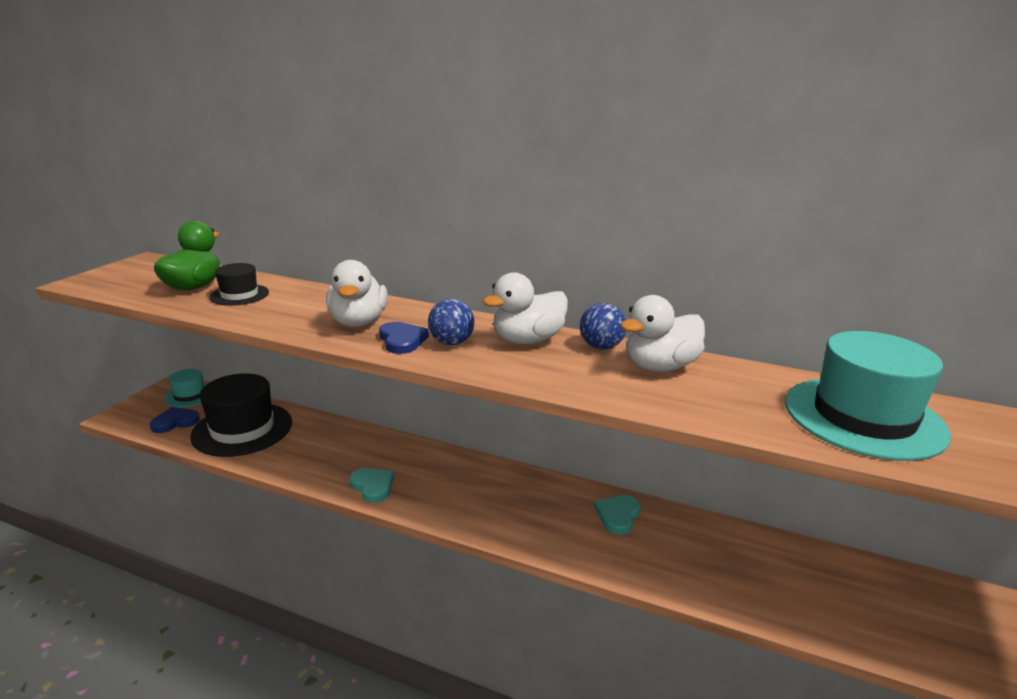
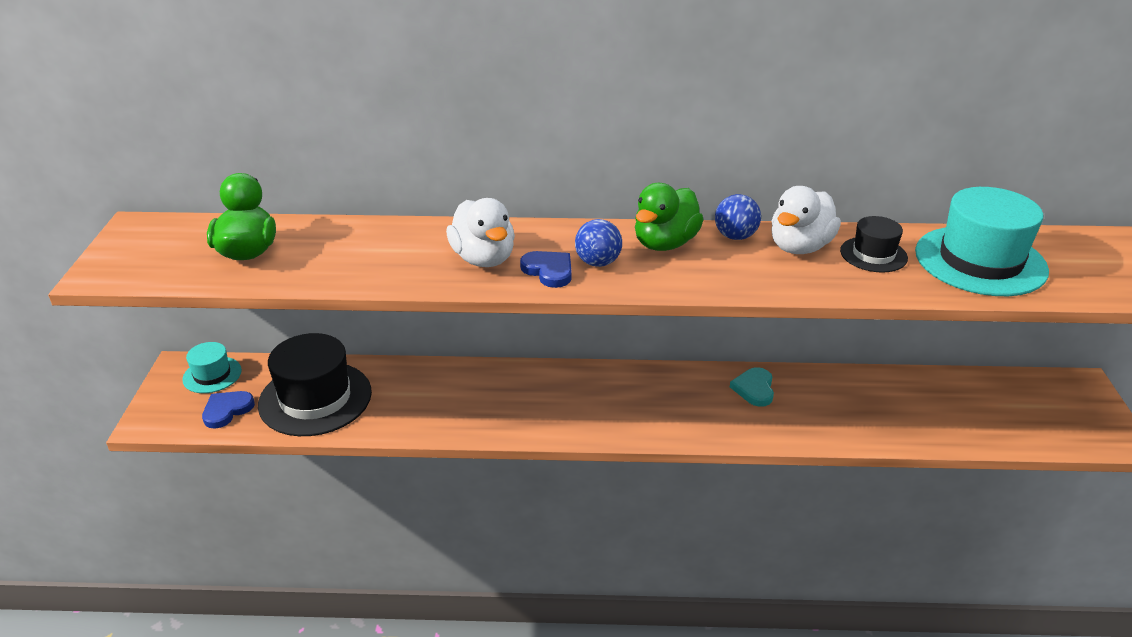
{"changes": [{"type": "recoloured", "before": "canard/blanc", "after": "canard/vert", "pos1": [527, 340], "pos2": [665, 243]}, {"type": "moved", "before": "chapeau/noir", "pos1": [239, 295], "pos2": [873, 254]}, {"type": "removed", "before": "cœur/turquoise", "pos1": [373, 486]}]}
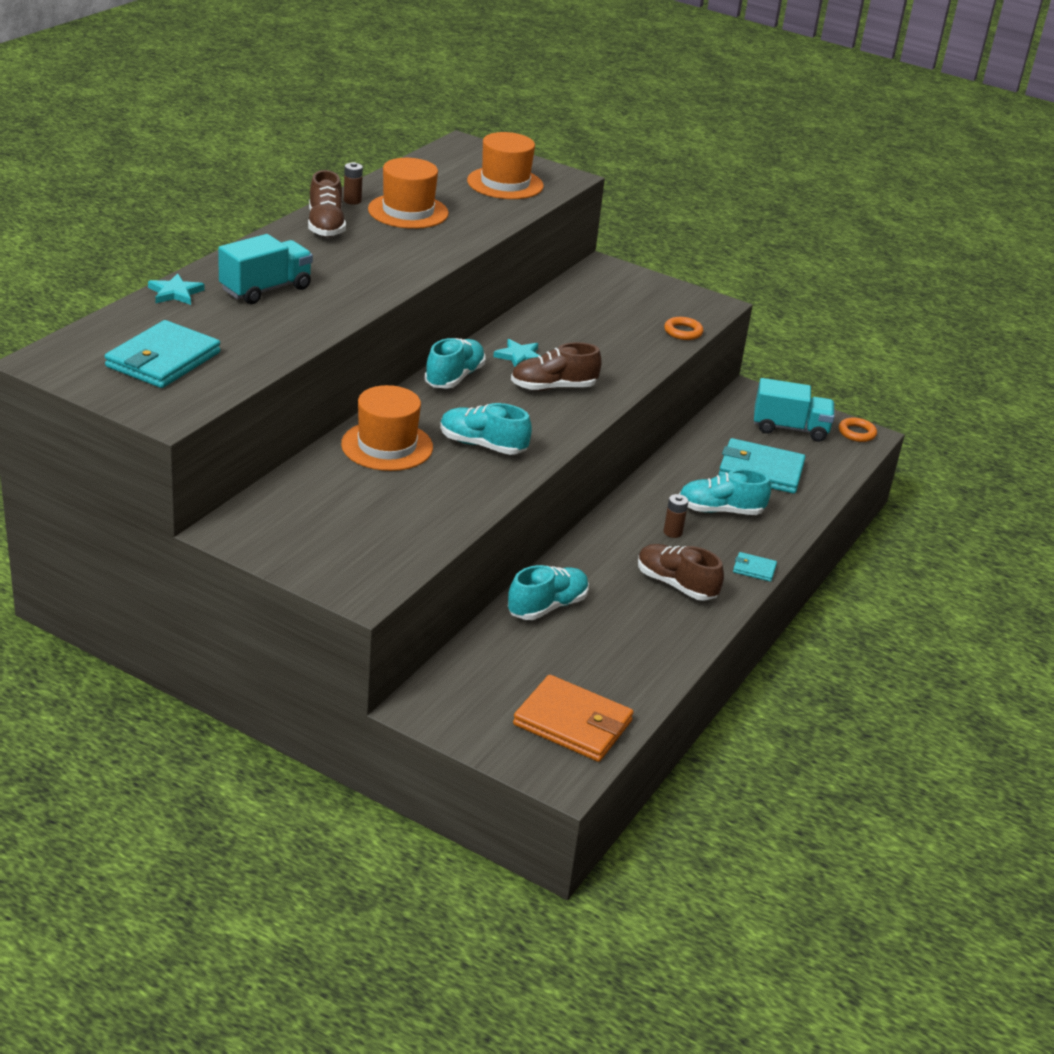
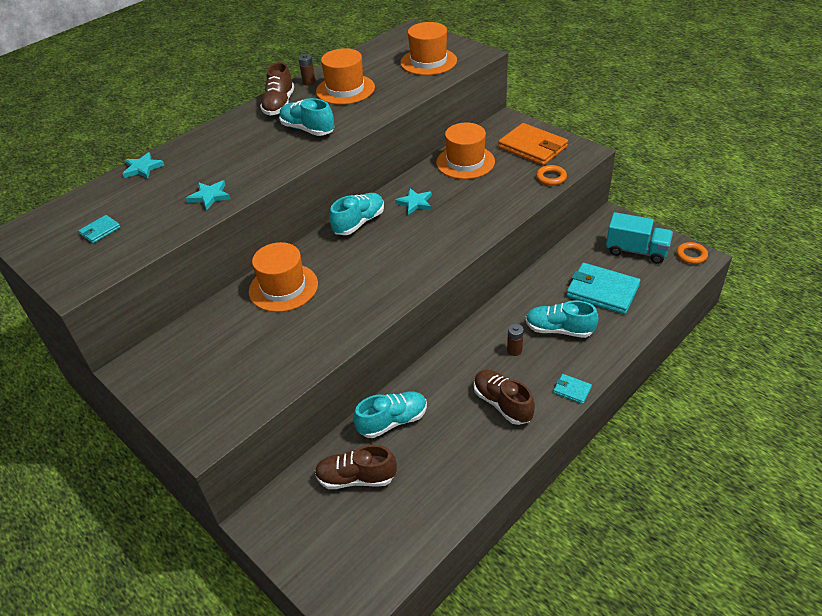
{"changes": [{"type": "resized", "before": "portefeuille/turquoise", "pos1": [163, 360], "pos2": [100, 231], "scale": 0.46}, {"type": "added", "after": "étoile/turquoise", "pos2": [209, 196]}, {"type": "moved", "before": "chaussure/turquoise", "pos1": [482, 445], "pos2": [307, 129]}, {"type": "moved", "before": "chaussure/marron", "pos1": [553, 387], "pos2": [356, 478]}, {"type": "added", "after": "chapeau/orange", "pos2": [465, 162]}, {"type": "moved", "before": "portefeuille/orange", "pos1": [573, 723], "pos2": [532, 147]}, {"type": "removed", "before": "camion/turquoise", "pos1": [265, 289]}]}
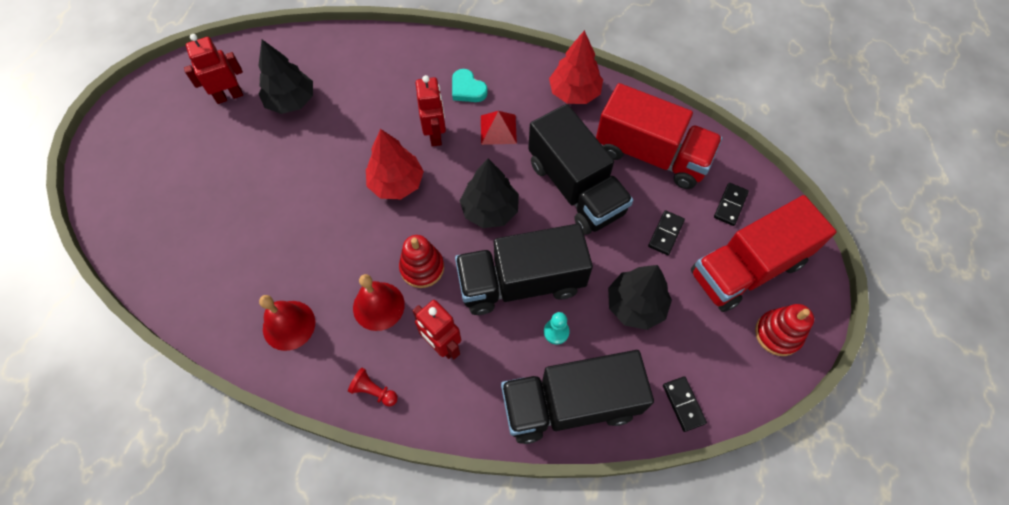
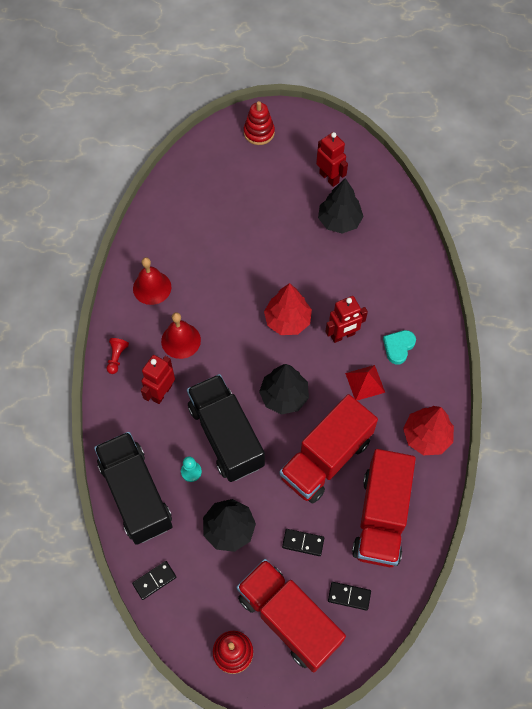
{"changes": [{"type": "moved", "before": "jouet à empiler/rouge", "pos1": [422, 268], "pos2": [259, 133]}, {"type": "recoloured", "before": "camion/noir", "after": "camion/rouge", "pos1": [575, 188], "pos2": [326, 459]}]}
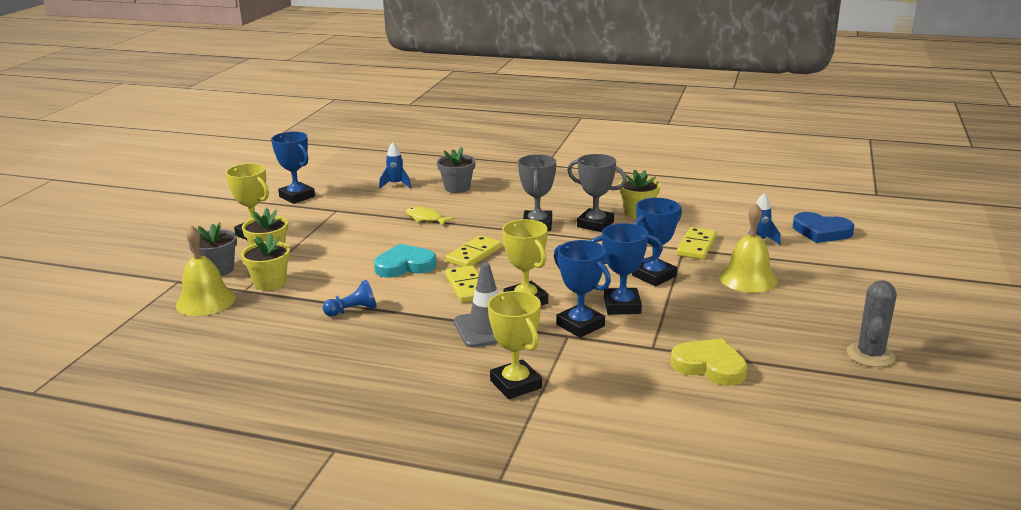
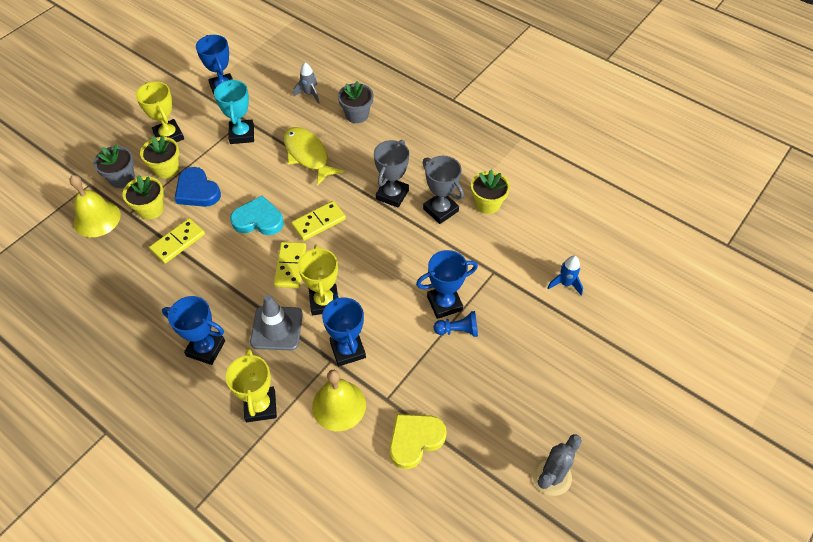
{"changes": [{"type": "moved", "before": "domino/jaune", "pos1": [696, 246], "pos2": [178, 242]}, {"type": "moved", "before": "trophée/bleu", "pos1": [622, 306], "pos2": [206, 348]}, {"type": "moved", "before": "cœur/bleu", "pos1": [821, 231], "pos2": [197, 191]}, {"type": "added", "after": "trophée/turquoise", "pos2": [242, 134]}, {"type": "resized", "before": "poisson/jaune", "pos1": [426, 218], "pos2": [308, 155], "scale": 1.71}, {"type": "recoloured", "before": "fusée/bleu", "after": "fusée/gris", "pos1": [396, 185], "pos2": [309, 94]}, {"type": "moved", "before": "cloche/jaune", "pos1": [748, 278], "pos2": [339, 405]}, {"type": "turned", "before": "cœur/jaune", "pos1": [709, 366], "pos2": [415, 440], "turn": -90}, {"type": "moved", "before": "pion/bleu", "pos1": [353, 310], "pos2": [458, 330]}]}
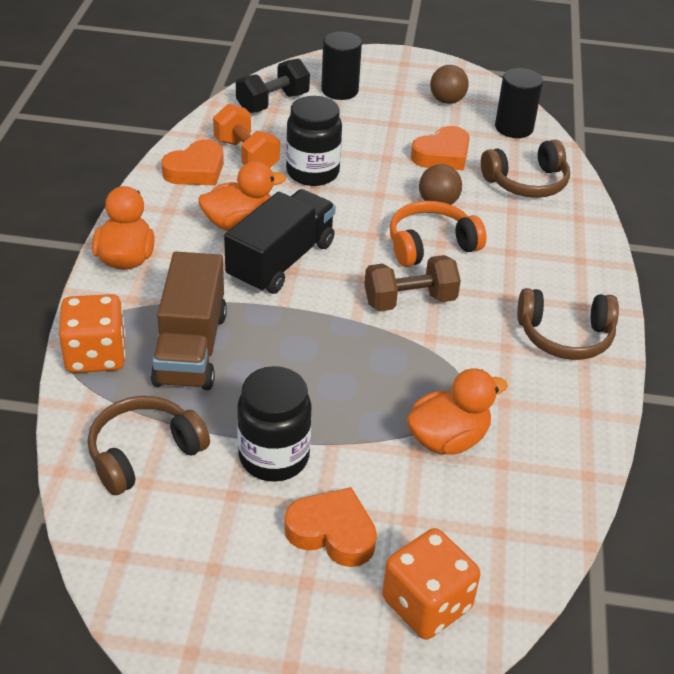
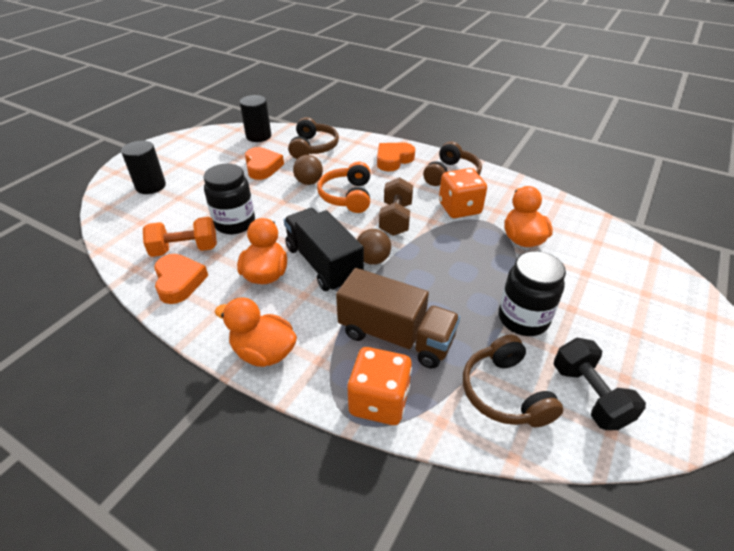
{"changes": [{"type": "moved", "before": "balle/marron", "pos1": [447, 101], "pos2": [373, 260]}, {"type": "moved", "before": "cœur/orange", "pos1": [332, 532], "pos2": [393, 160]}, {"type": "moved", "before": "dé/orange", "pos1": [426, 604], "pos2": [459, 208]}, {"type": "moved", "before": "haltère/noir", "pos1": [272, 103], "pos2": [589, 395]}]}
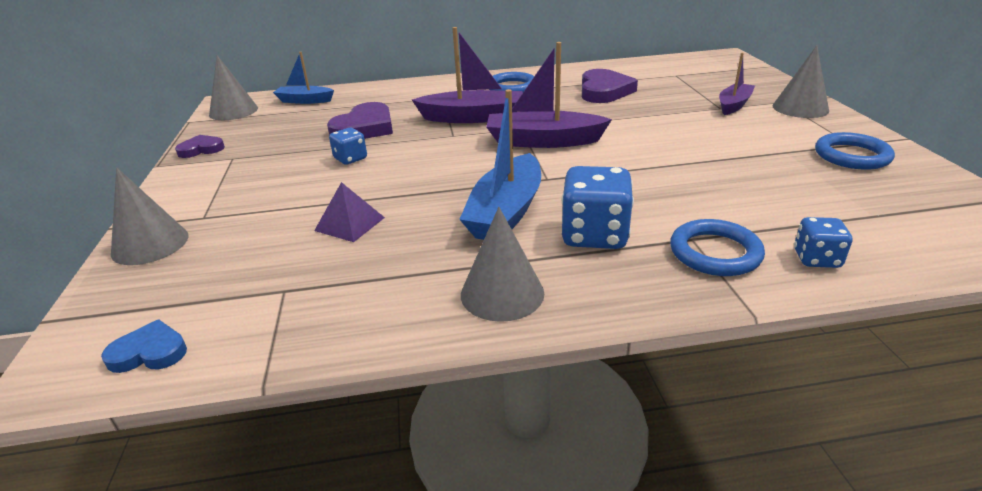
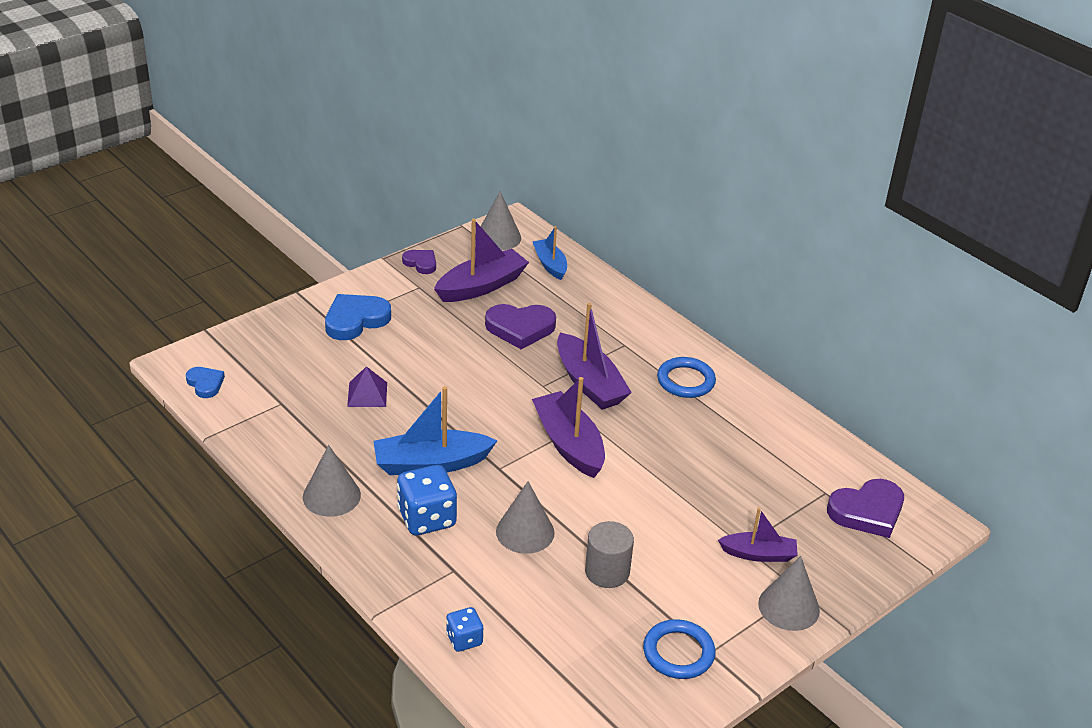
{"changes": [{"type": "added", "after": "cœur/bleu", "pos2": [355, 320]}, {"type": "added", "after": "bateau/violet", "pos2": [481, 286]}, {"type": "moved", "before": "cône/gris", "pos1": [150, 244], "pos2": [525, 532]}, {"type": "added", "after": "cylindre/gris", "pos2": [607, 572]}, {"type": "moved", "before": "cœur/violet", "pos1": [604, 91], "pos2": [867, 511]}, {"type": "removed", "before": "dé/bleu", "pos1": [350, 159]}, {"type": "removed", "before": "anneau/bleu", "pos1": [715, 252]}]}
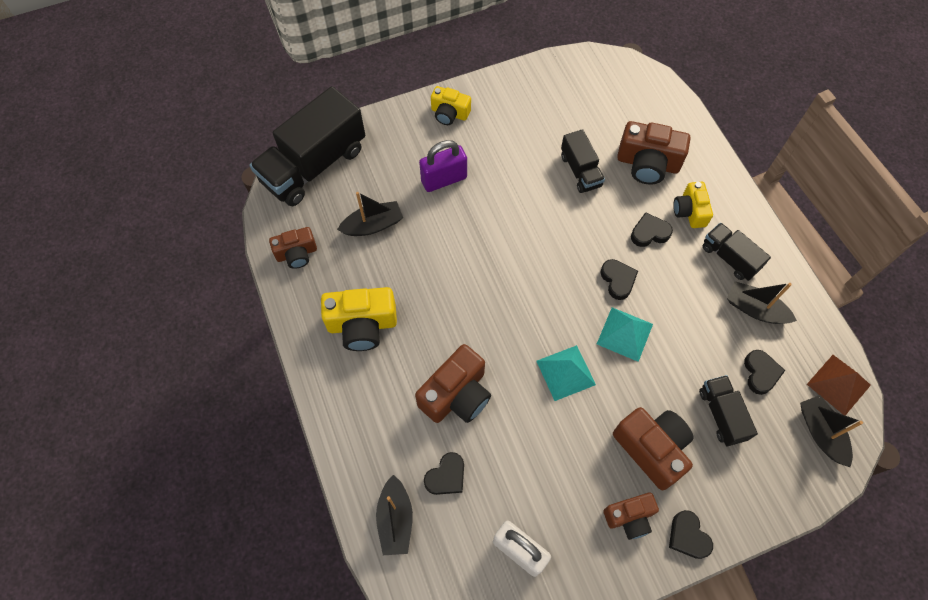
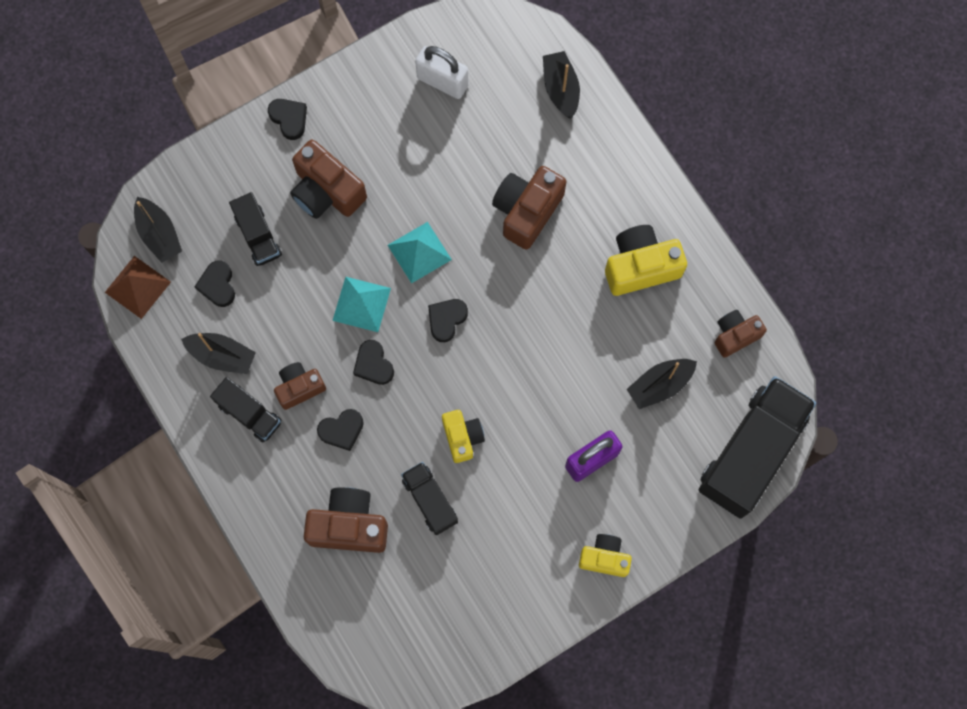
{"changes": [{"type": "moved", "before": "appareil photo/marron", "pos1": [629, 517], "pos2": [299, 387]}, {"type": "moved", "before": "cœur/noir", "pos1": [446, 476], "pos2": [446, 320]}, {"type": "moved", "before": "appareil photo/jaune", "pos1": [690, 211], "pos2": [462, 437]}]}
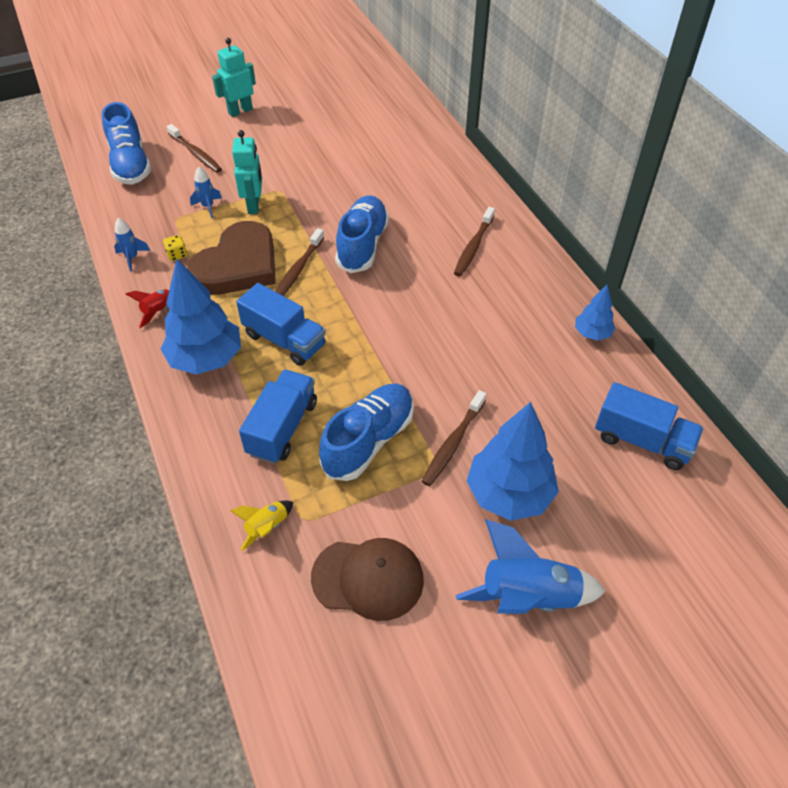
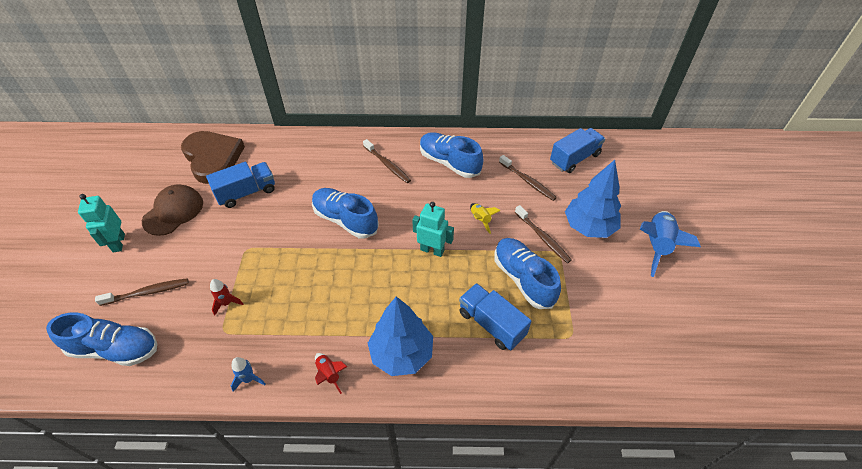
{"changes": [{"type": "moved", "before": "casquette/marron", "pos1": [368, 578], "pos2": [173, 211]}, {"type": "moved", "before": "cœur/marron", "pos1": [238, 265], "pos2": [213, 158]}, {"type": "moved", "before": "camion/bleu", "pos1": [284, 340], "pos2": [246, 193]}, {"type": "recoloured", "before": "fusée/bleu", "after": "fusée/rouge", "pos1": [208, 207], "pos2": [227, 303]}, {"type": "moved", "before": "robot/turquoise", "pos1": [254, 205], "pos2": [432, 250]}, {"type": "added", "after": "chaussure/bleu", "pos2": [449, 162]}, {"type": "moved", "before": "fusée/jaune", "pos1": [267, 527], "pos2": [480, 220]}, {"type": "moved", "before": "brosse à dents/marron", "pos1": [298, 270], "pos2": [528, 181]}, {"type": "removed", "before": "dé/jaune", "pos1": [177, 255]}, {"type": "removed", "before": "arbre/bleu", "pos1": [592, 333]}]}
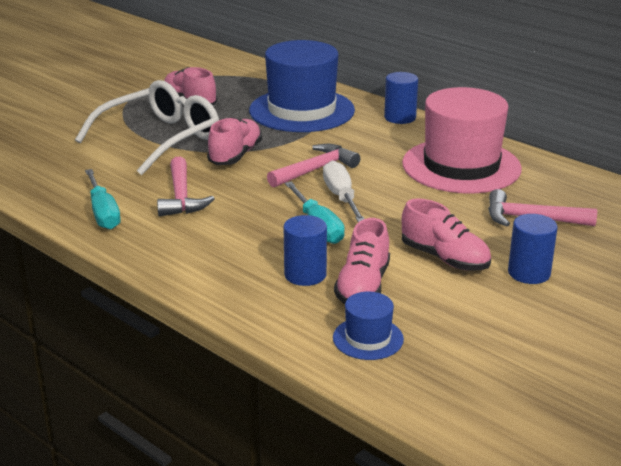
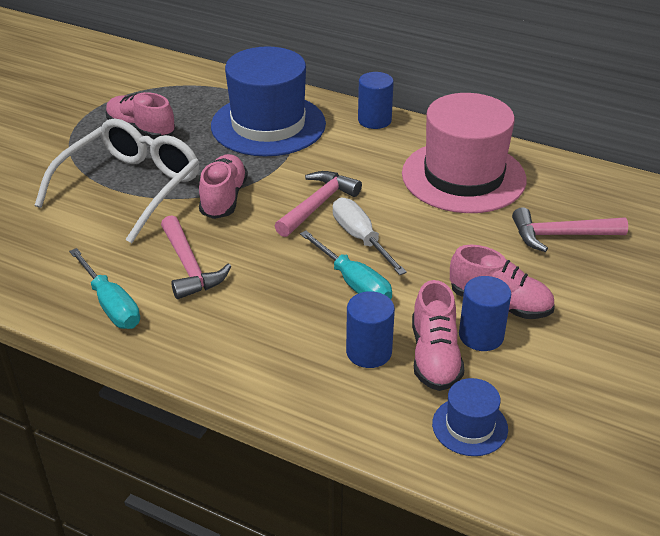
{"changes": [{"type": "moved", "before": "cylindre/bleu", "pos1": [529, 273], "pos2": [481, 336]}]}
